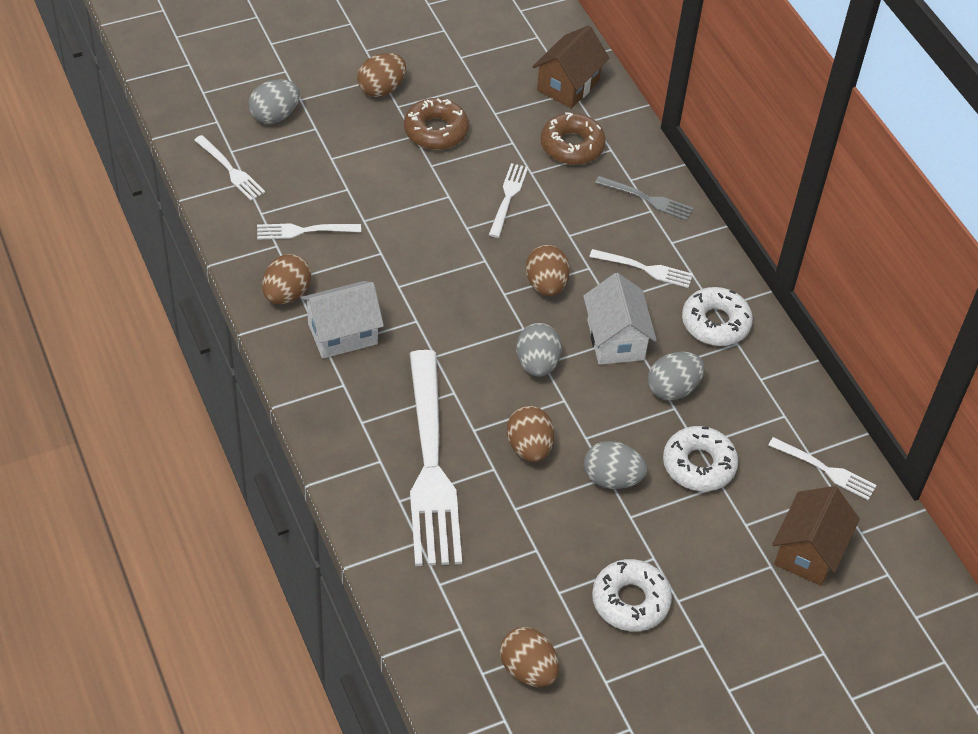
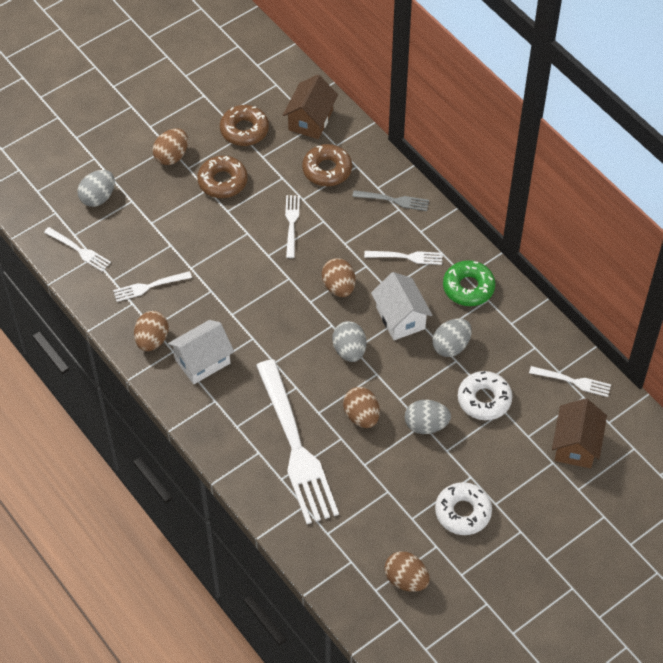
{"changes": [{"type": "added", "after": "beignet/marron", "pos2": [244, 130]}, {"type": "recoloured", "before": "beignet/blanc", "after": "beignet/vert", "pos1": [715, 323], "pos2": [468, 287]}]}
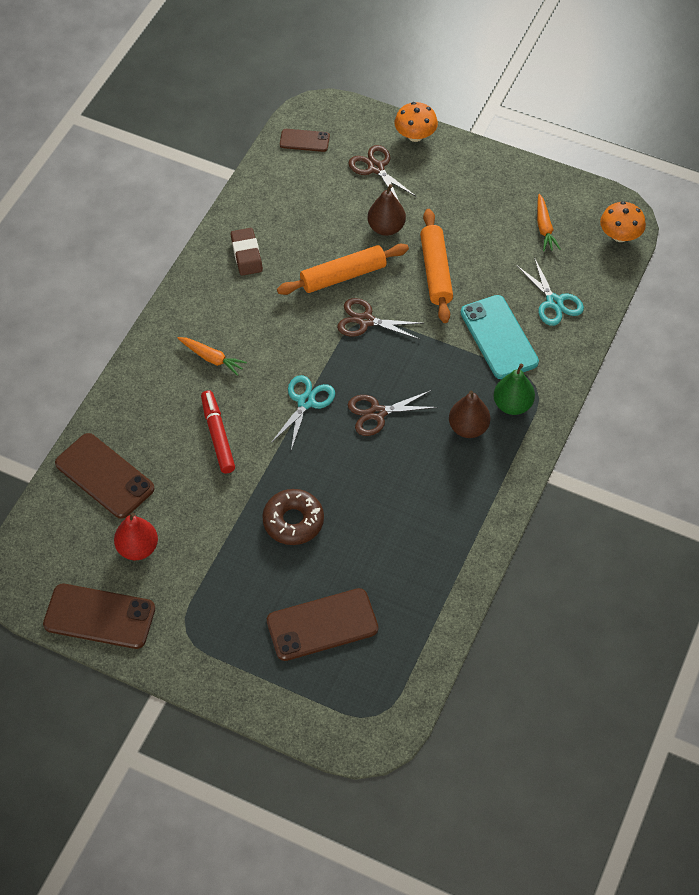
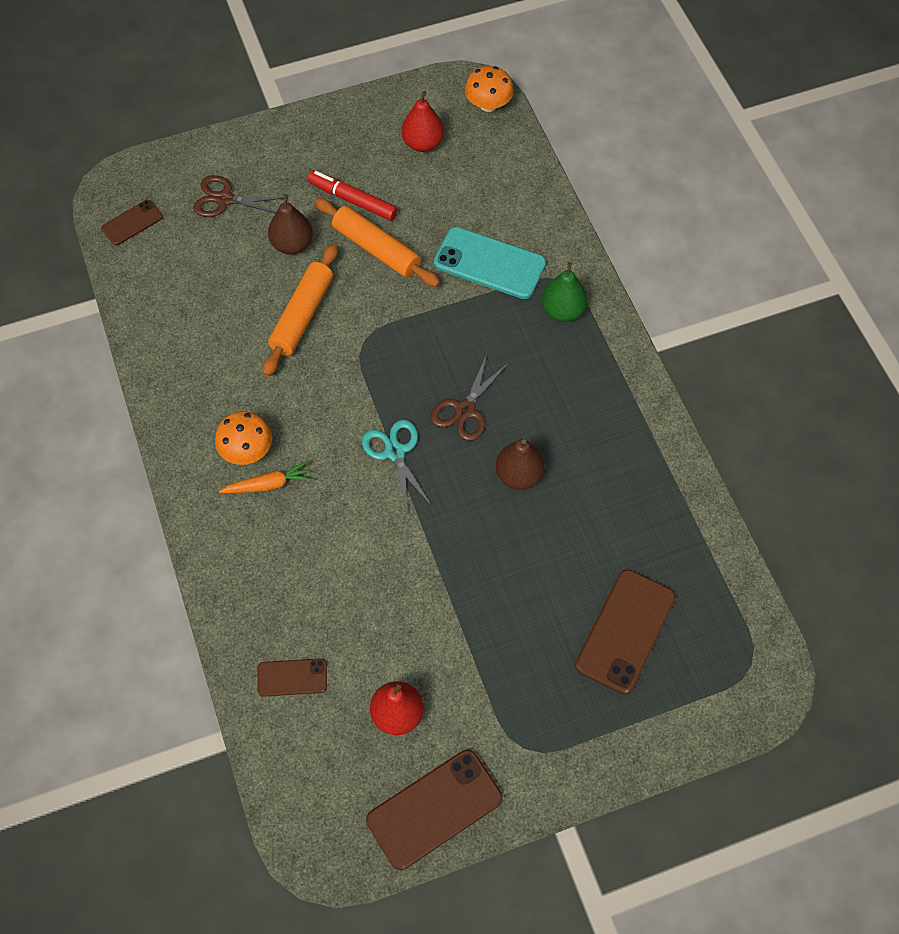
{"changes": [{"type": "moved", "before": "champignon/orange", "pos1": [415, 135], "pos2": [247, 450]}, {"type": "resized", "before": "téléphone/marron", "pos1": [104, 476], "pos2": [292, 677], "scale": 0.56}, {"type": "moved", "before": "feutre/rouge", "pos1": [218, 435], "pos2": [353, 200]}, {"type": "replaced", "before": "carotte/orange", "after": "poire/rouge", "pos1": [544, 227], "pos2": [423, 143]}, {"type": "moved", "before": "poire/marron", "pos1": [468, 428], "pos2": [519, 475]}, {"type": "removed", "before": "gomme/marron", "pos1": [246, 254]}, {"type": "removed", "before": "beignet/marron", "pos1": [293, 521]}, {"type": "removed", "before": "ciseaux/marron", "pos1": [365, 320]}, {"type": "removed", "before": "ciseaux/turquoise", "pos1": [554, 302]}]}
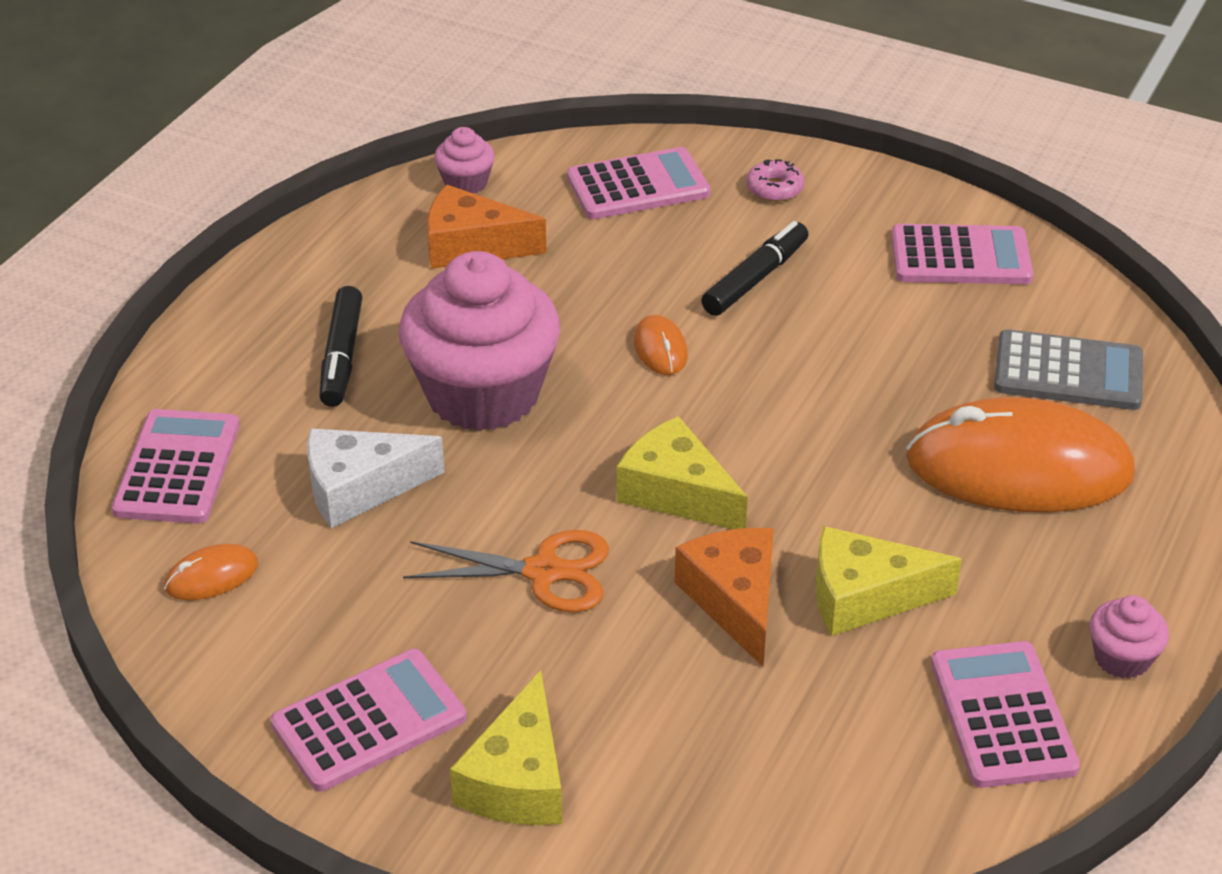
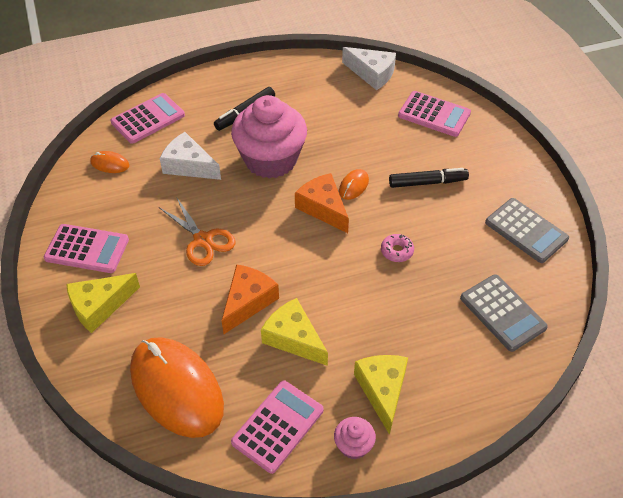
{"changes": [{"type": "moved", "before": "souris/orange", "pos1": [1019, 467], "pos2": [177, 388]}, {"type": "moved", "before": "fromage/orange", "pos1": [472, 246], "pos2": [323, 208]}, {"type": "replaced", "before": "muffin/rose", "after": "fromage/blanc", "pos1": [465, 183], "pos2": [372, 74]}, {"type": "moved", "before": "fromage/jaune", "pos1": [676, 492], "pos2": [382, 390]}, {"type": "moved", "before": "beignet/rose", "pos1": [774, 188], "pos2": [397, 251]}, {"type": "recoloured", "before": "calculatrice/rose", "after": "calculatrice/gris", "pos1": [960, 257], "pos2": [526, 231]}]}
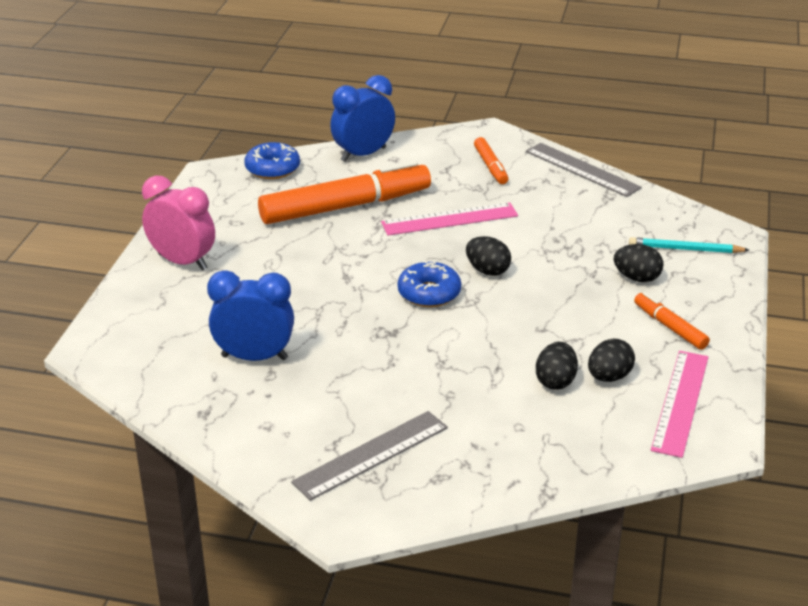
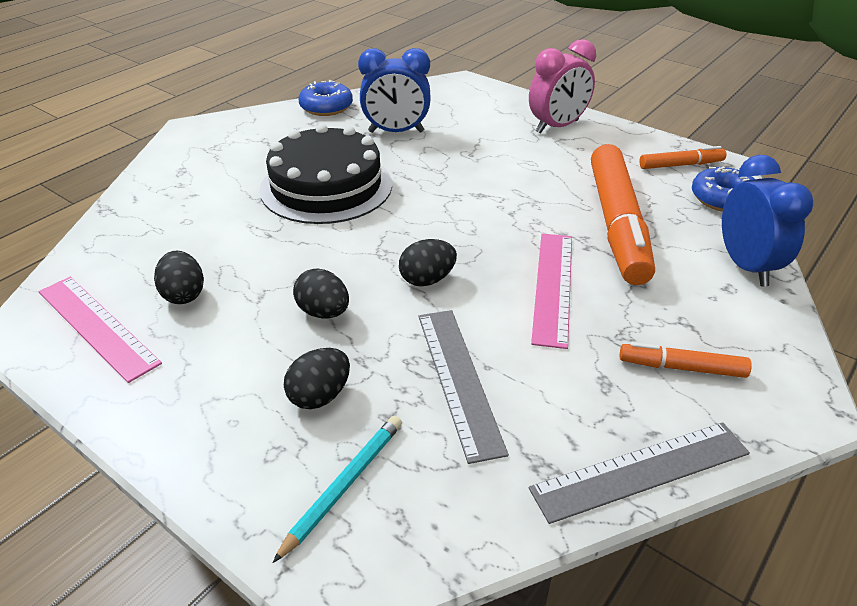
{"changes": [{"type": "added", "after": "gâteau/noir", "pos2": [326, 186]}, {"type": "moved", "before": "œuf/noir", "pos1": [555, 381], "pos2": [323, 312]}, {"type": "moved", "before": "beignet/bleu", "pos1": [429, 293], "pos2": [326, 107]}, {"type": "turned", "before": "réveil/bleu", "pos1": [254, 357], "pos2": [396, 132], "turn": 60}, {"type": "moved", "before": "règle/gris", "pos1": [371, 455], "pos2": [459, 380]}, {"type": "moved", "before": "feutre/orange", "pos1": [670, 327], "pos2": [680, 165]}]}
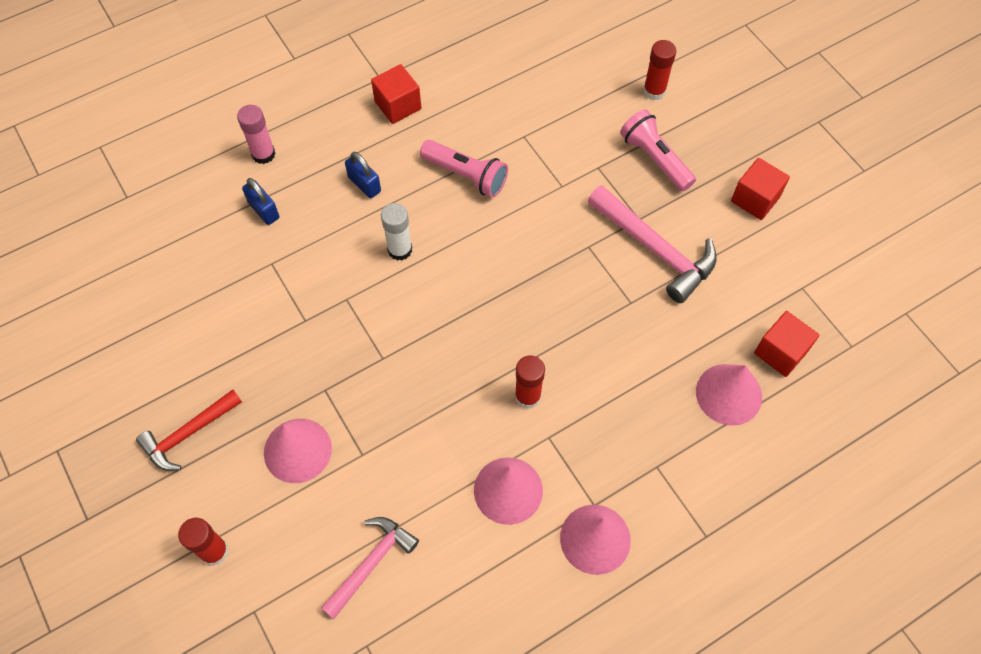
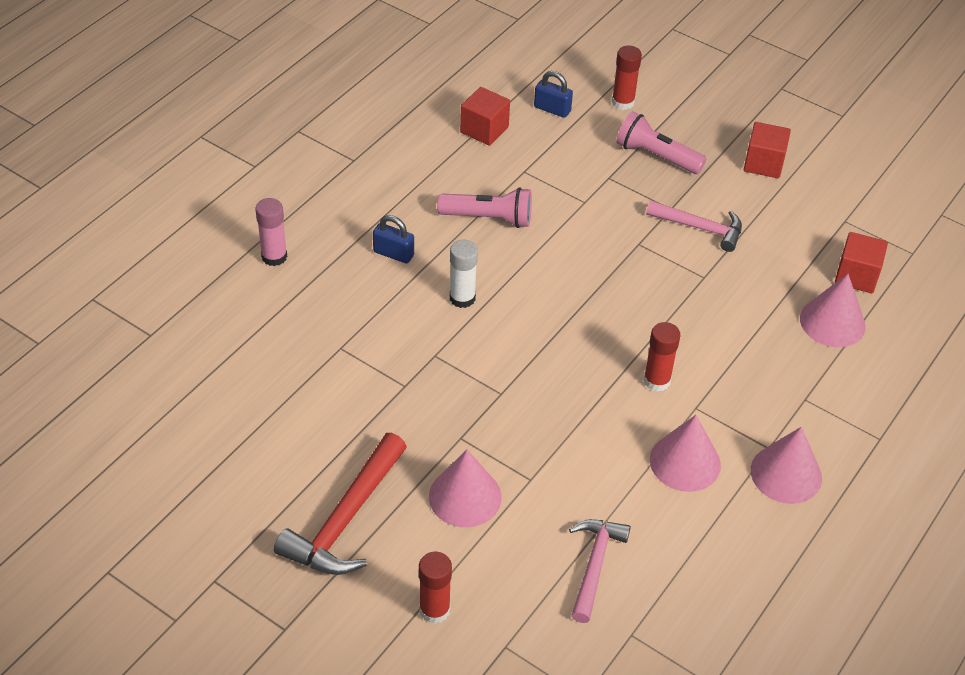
{"changes": [{"type": "resized", "before": "marteau/rouge", "pos1": [188, 434], "pos2": [345, 519], "scale": 1.51}, {"type": "moved", "before": "cube/rouge", "pos1": [398, 105], "pos2": [484, 129]}, {"type": "moved", "before": "cadenas/bleu", "pos1": [264, 210], "pos2": [552, 109]}, {"type": "resized", "before": "marteau/rose", "pos1": [655, 249], "pos2": [700, 228], "scale": 0.66}]}
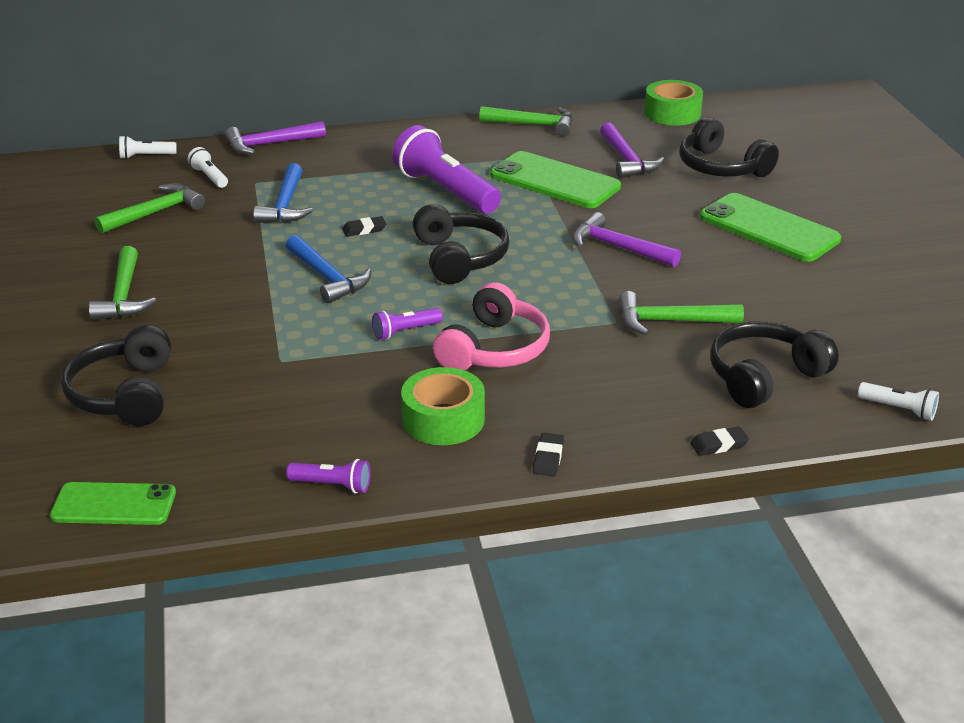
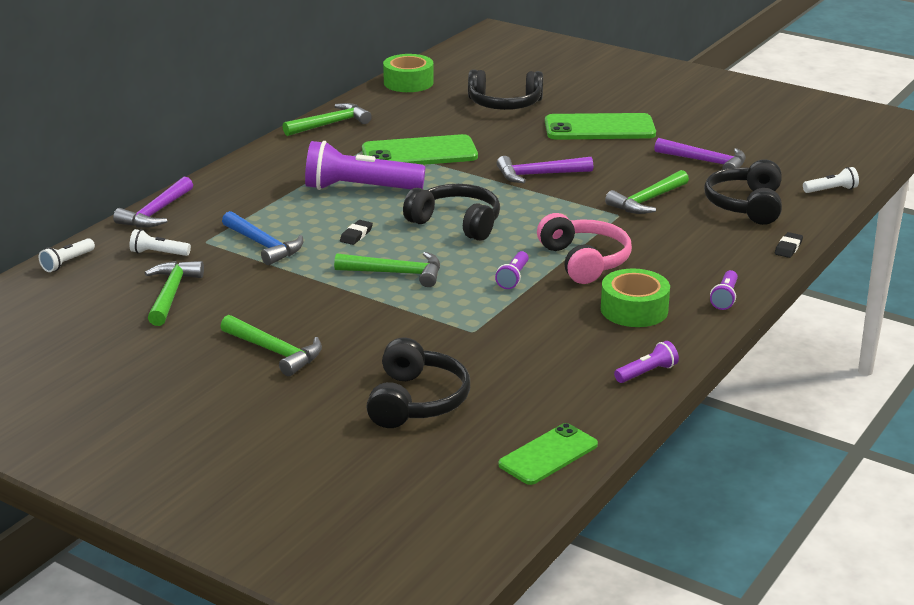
{"changes": [{"type": "recoloured", "before": "marteau/bleu", "after": "marteau/vert", "pos1": [327, 277], "pos2": [396, 273]}, {"type": "turned", "before": "casque audio/noir", "pos1": [125, 394], "pos2": [416, 401], "turn": -120}, {"type": "moved", "before": "marteau/violet", "pos1": [626, 160], "pos2": [706, 162]}, {"type": "replaced", "before": "gomme/noir", "after": "lampe de poche/violet", "pos1": [548, 458], "pos2": [725, 298]}]}
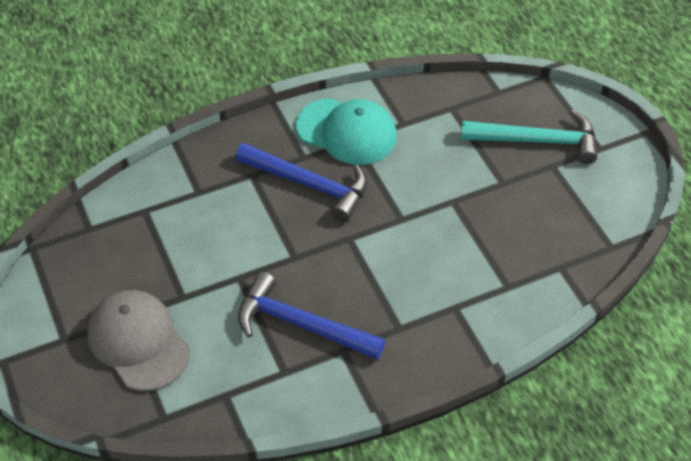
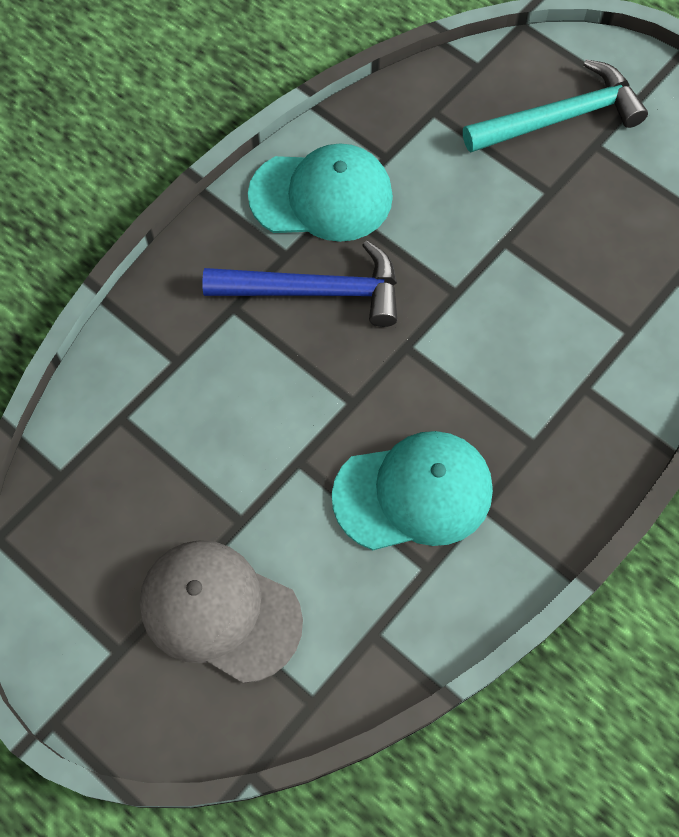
{"changes": [{"type": "replaced", "before": "marteau/bleu", "after": "casquette/turquoise", "pos1": [301, 324], "pos2": [413, 493]}]}
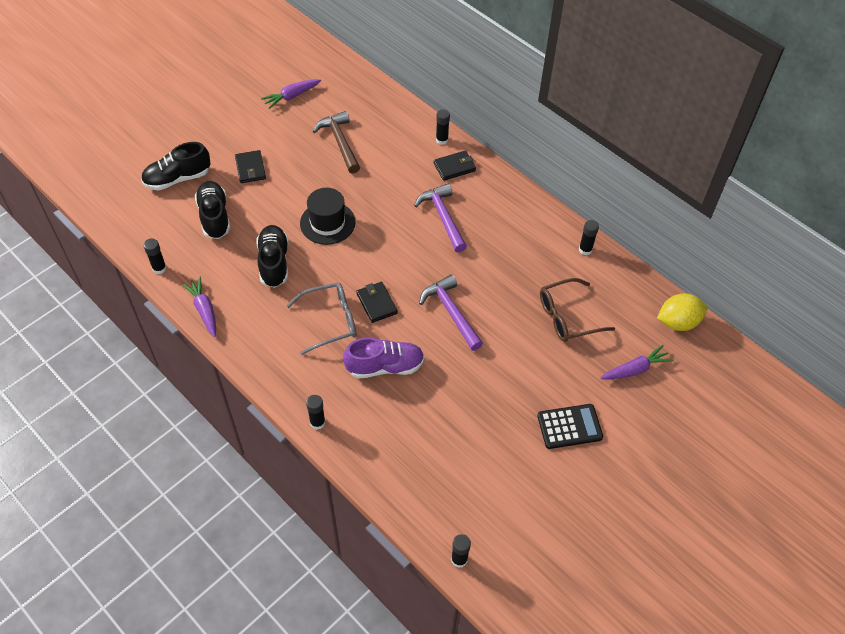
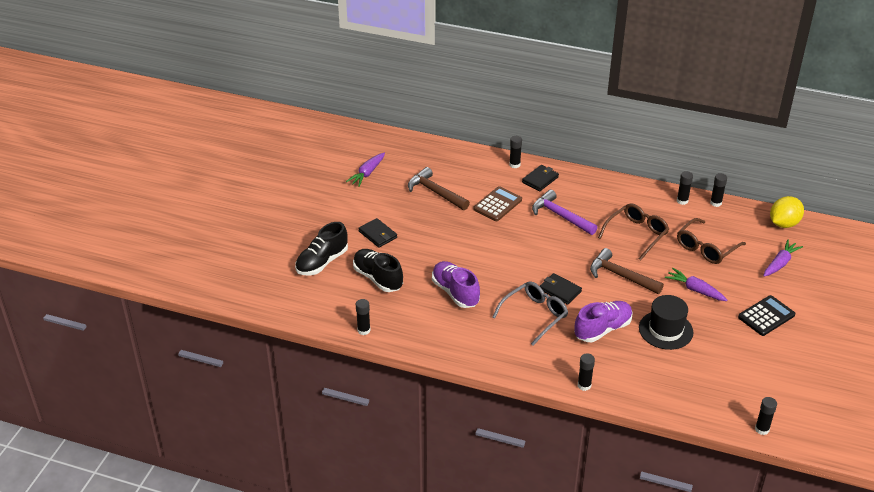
{"changes": [{"type": "recoloured", "before": "chaussure/noir", "after": "chaussure/violet", "pos1": [274, 262], "pos2": [455, 292]}, {"type": "added", "after": "calculatrice/marron", "pos2": [497, 204]}, {"type": "recoloured", "before": "marteau/violet", "after": "marteau/marron", "pos1": [451, 312], "pos2": [621, 276]}, {"type": "added", "after": "lunettes/marron", "pos2": [636, 234]}, {"type": "moved", "before": "chapeau/noir", "pos1": [327, 223], "pos2": [665, 330]}, {"type": "moved", "before": "carotte/violet", "pos1": [204, 310], "pos2": [695, 290]}, {"type": "added", "after": "bâton de colle/noir", "pos2": [715, 203]}]}
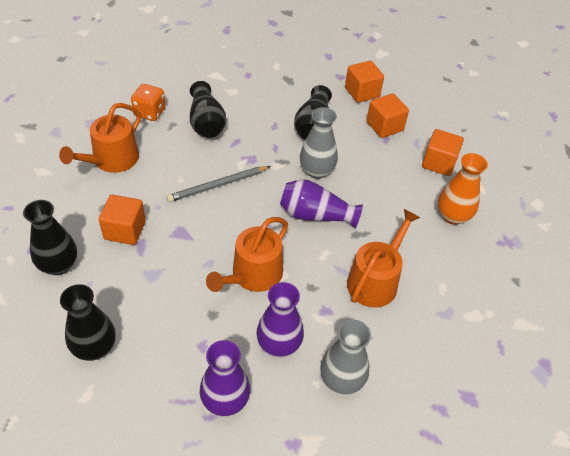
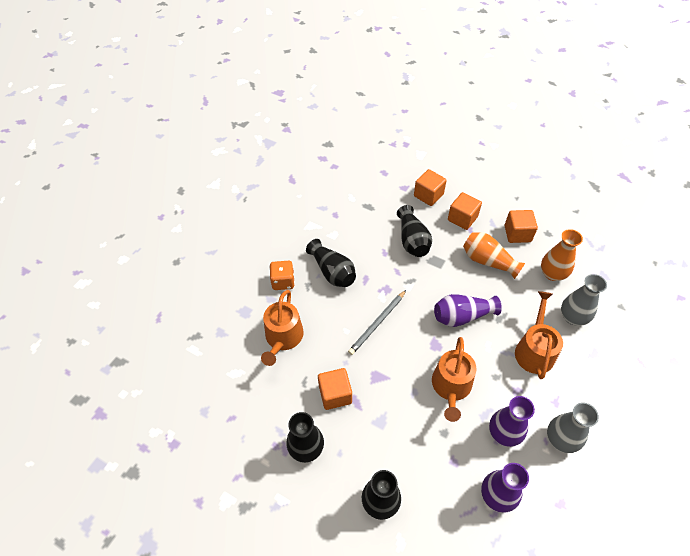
{"changes": [{"type": "added", "after": "vase/orange", "pos2": [488, 261]}, {"type": "moved", "before": "vase/gris", "pos1": [316, 171], "pos2": [573, 317]}]}
